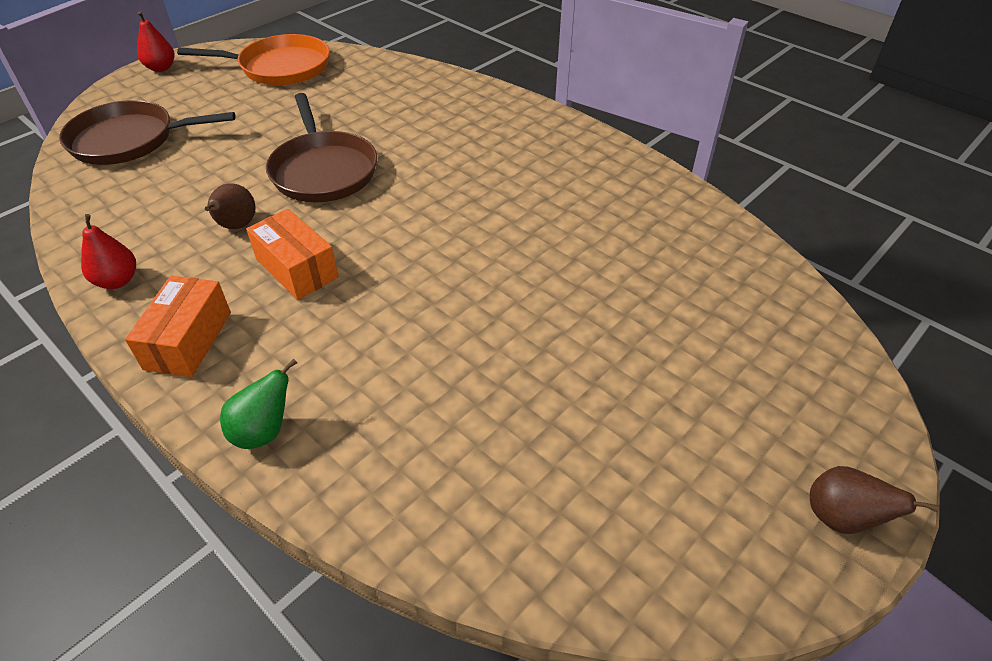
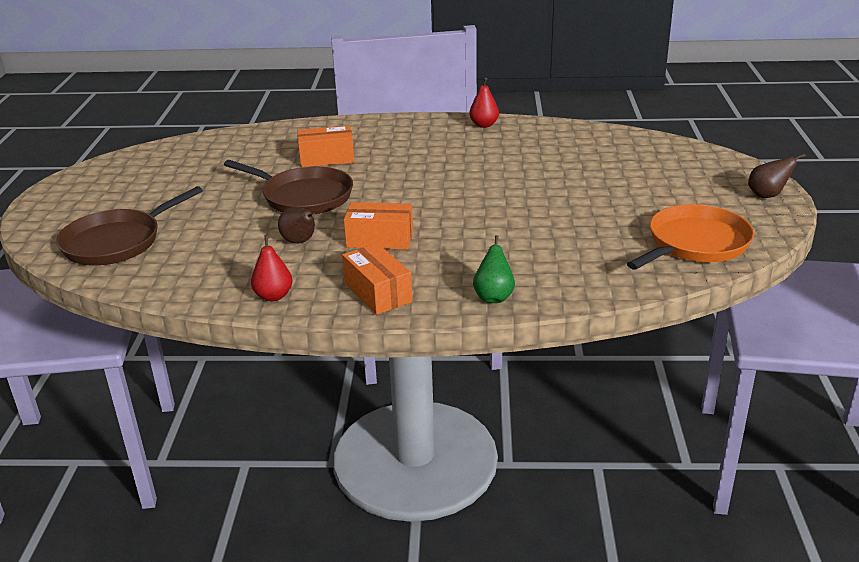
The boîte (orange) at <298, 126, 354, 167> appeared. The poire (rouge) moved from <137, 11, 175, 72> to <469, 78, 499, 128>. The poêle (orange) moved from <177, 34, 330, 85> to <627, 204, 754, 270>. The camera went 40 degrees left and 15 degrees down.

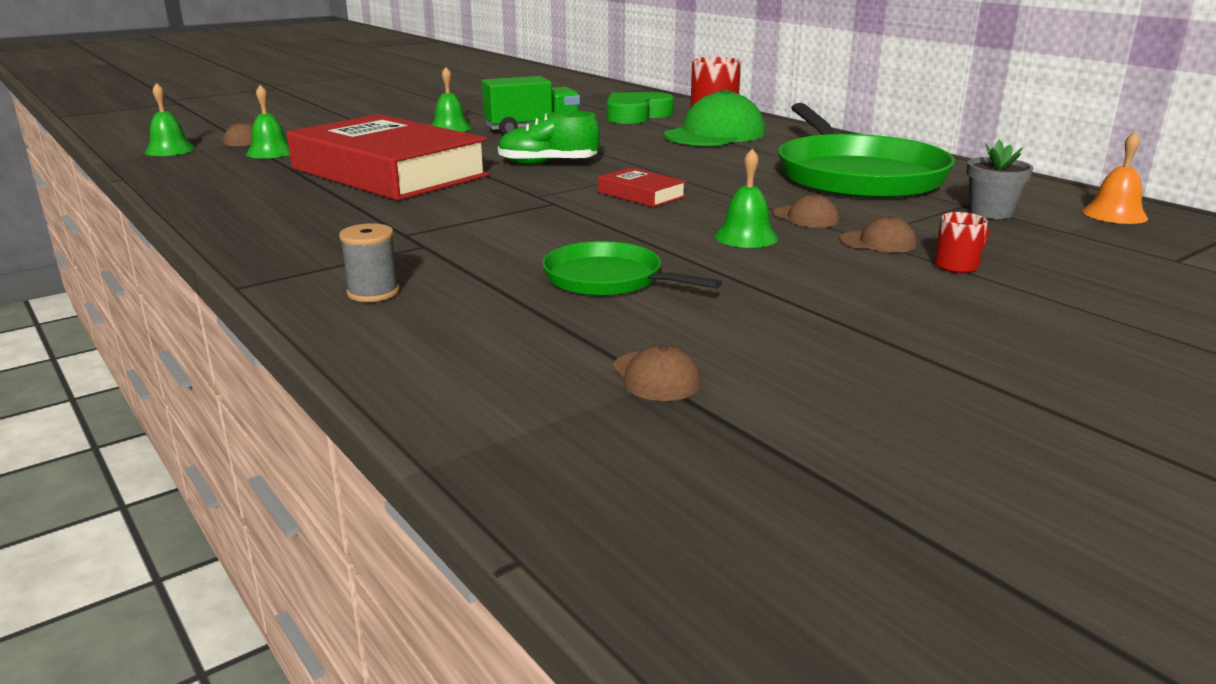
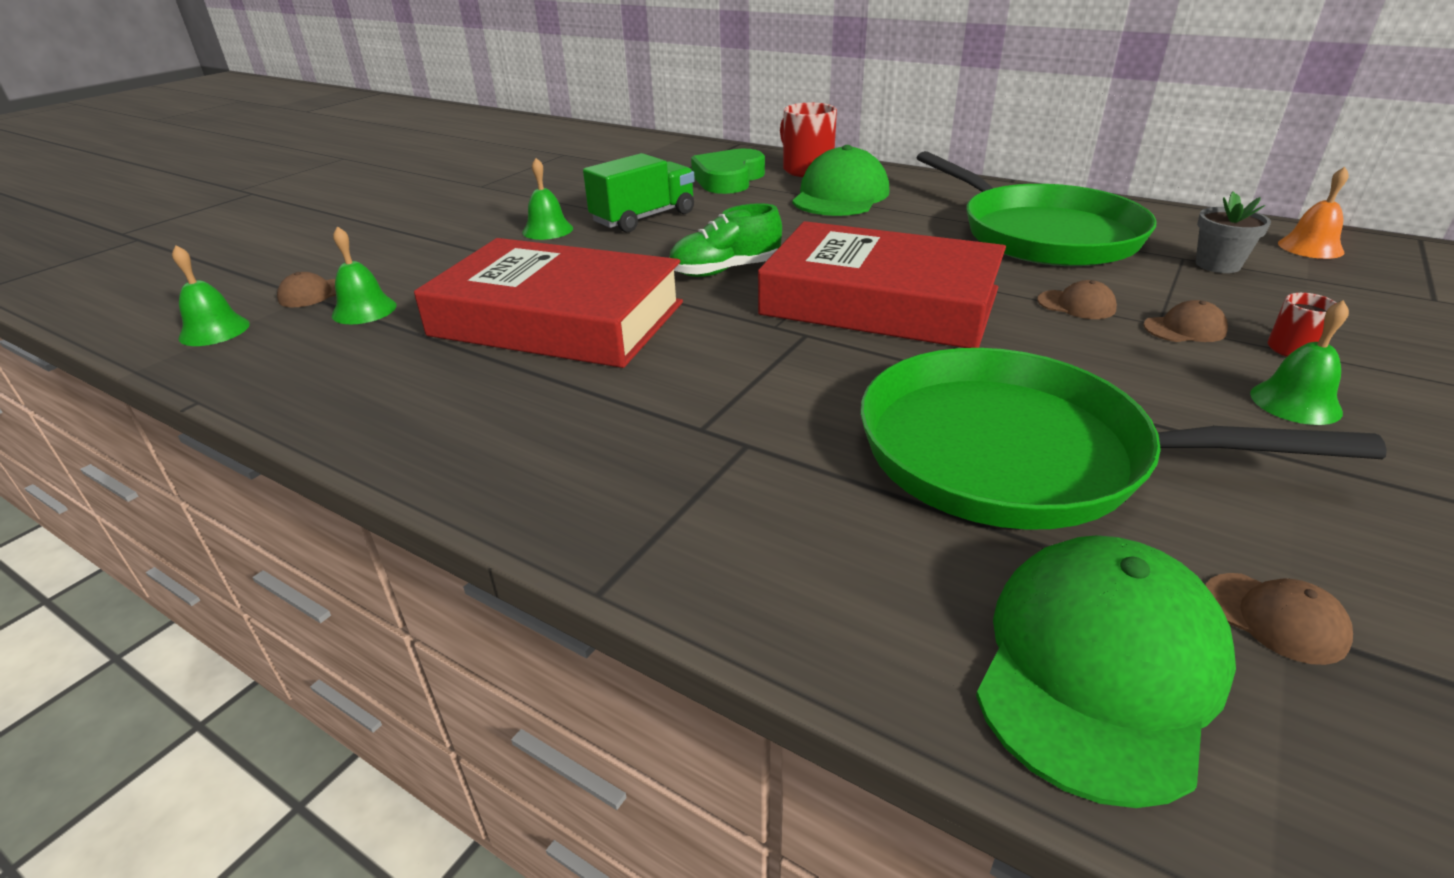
The livre (rouge) at <598, 167, 686, 207> changed to 2.50 times the size. The poêle (vert) at <542, 241, 722, 296> changed to 1.96 times the size. The casquette (vert) at <976, 535, 1236, 808> appeared. The cloche (vert) moved from <715, 148, 778, 248> to <1250, 300, 1349, 425>. The bobine (gris) at <339, 223, 400, 302> disappeared. The camera went 20 degrees left and 10 degrees up.

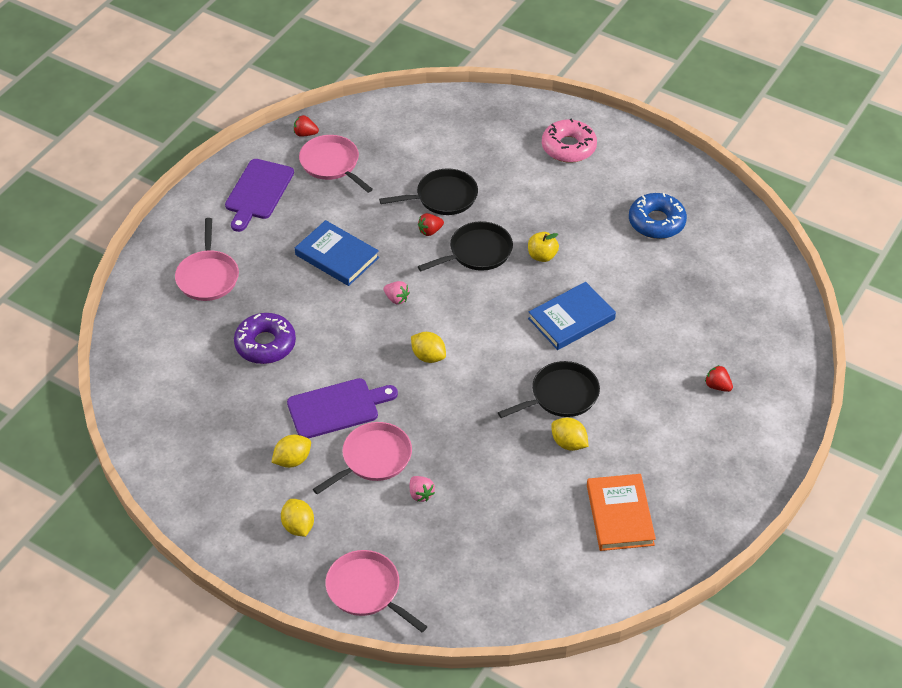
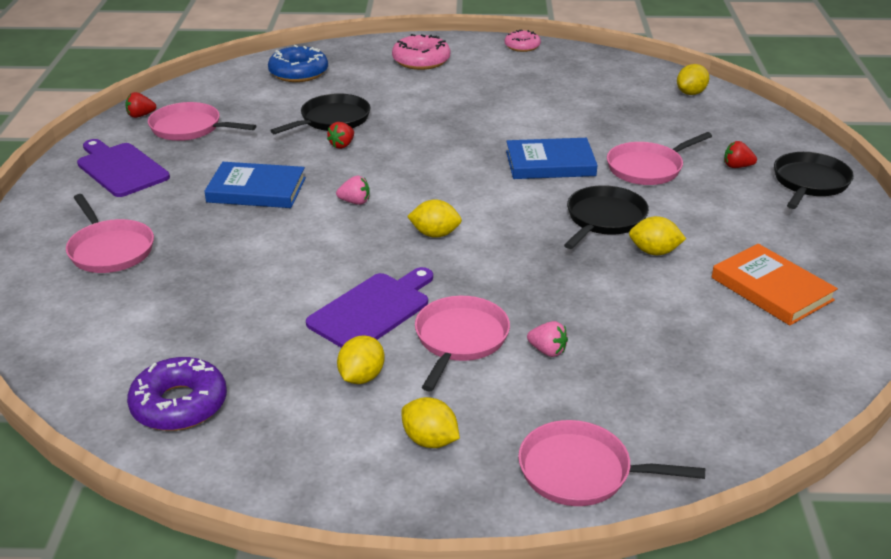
The planche à découper (violet) at <225, 159, 294, 232> turned 150 degrees clockwise. The beignet (violet) moved from <234, 313, 296, 364> to <127, 357, 227, 431>. The beignet (bleu) moved from <629, 193, 687, 239> to <268, 45, 328, 82>. The beignet (rose) at <505, 29, 541, 52> appeared. The livre (bleu) at <528, 282, 616, 350> turned 60 degrees clockwise. The poêle (rose) at <607, 132, 712, 185> appeared. The citron (jaune) at <677, 64, 709, 95> appeared. The poêle (noir) moved from <418, 221, 513, 271> to <774, 152, 854, 209>. The pomme (jaune) at <528, 232, 559, 262> disappeared. The camera went 30 degrees left and 15 degrees down.

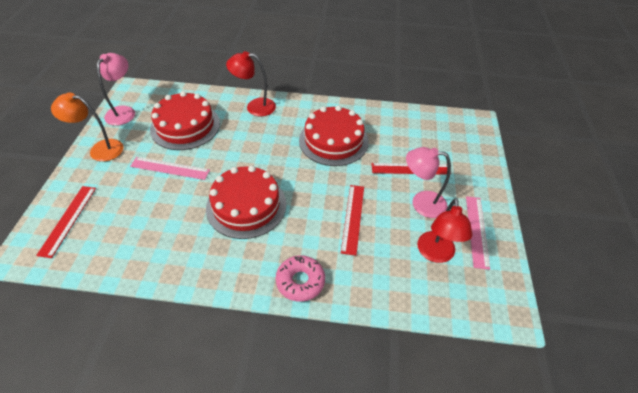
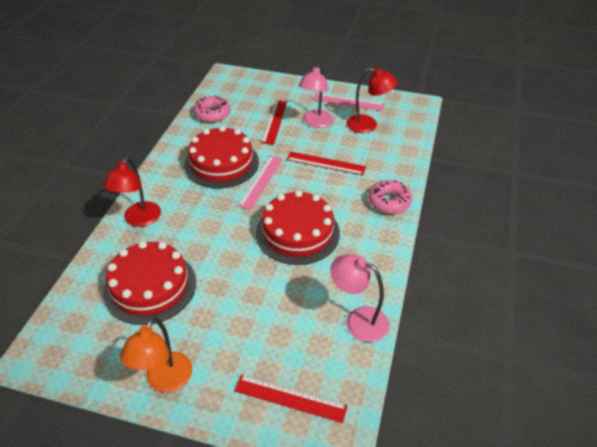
The beignet (rose) at <193, 95, 231, 122> appeared. The règle (rose) moved from <130, 157, 210, 180> to <238, 155, 283, 210>. The lampe (rose) moved from <97, 53, 135, 126> to <330, 254, 389, 342>. The camera went 80 degrees left and 5 degrees down.

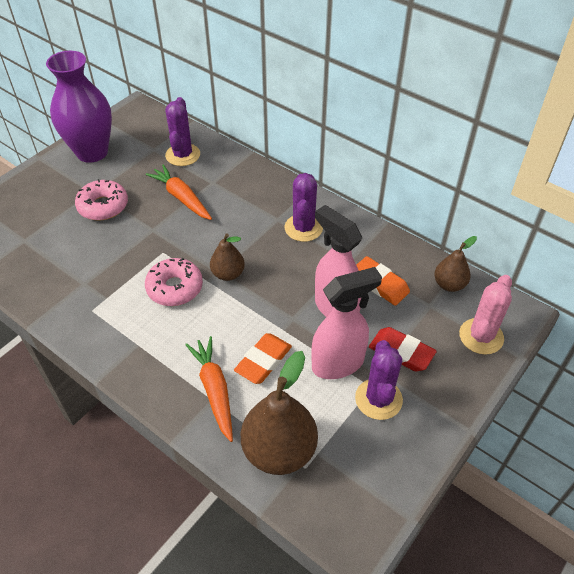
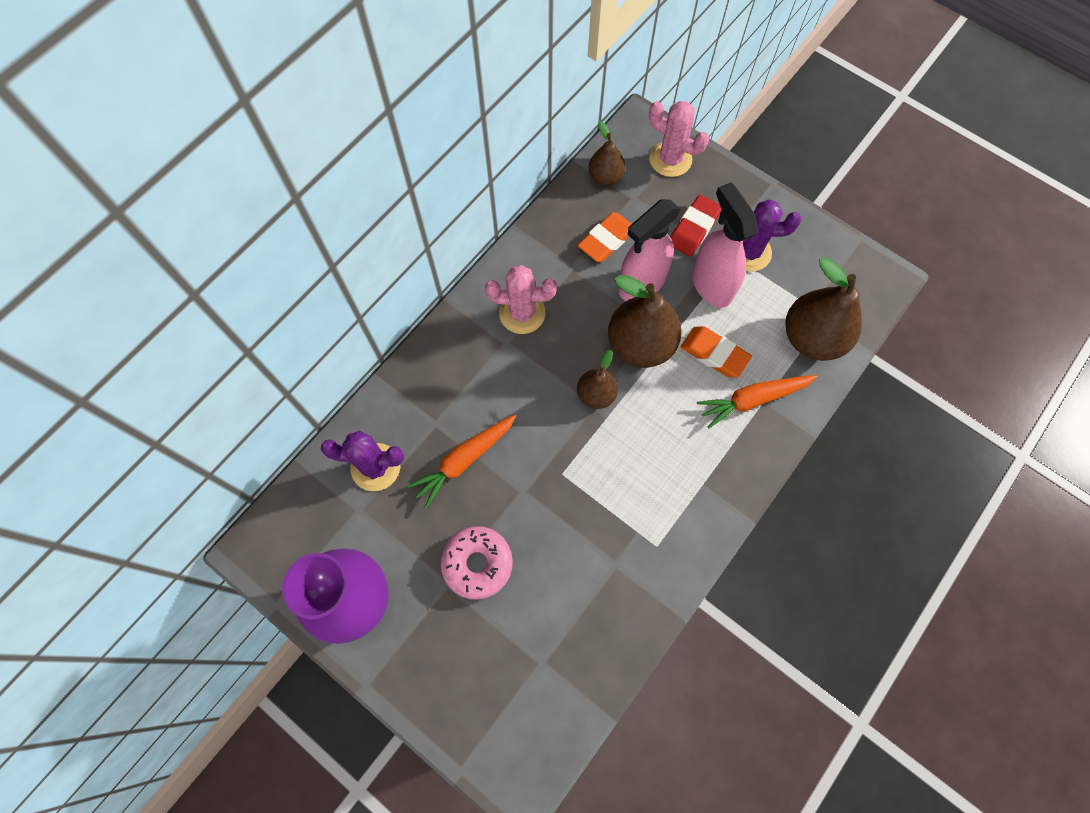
The cactus (violet) at <285, 173, 323, 242> became the cactus (rose) at <485, 265, 557, 334>. The poire (marron) at <608, 275, 682, 368> appeared. The beignet (rose) at <145, 258, 203, 306> disappeared. The camera went 90 degrees left and 20 degrees up.

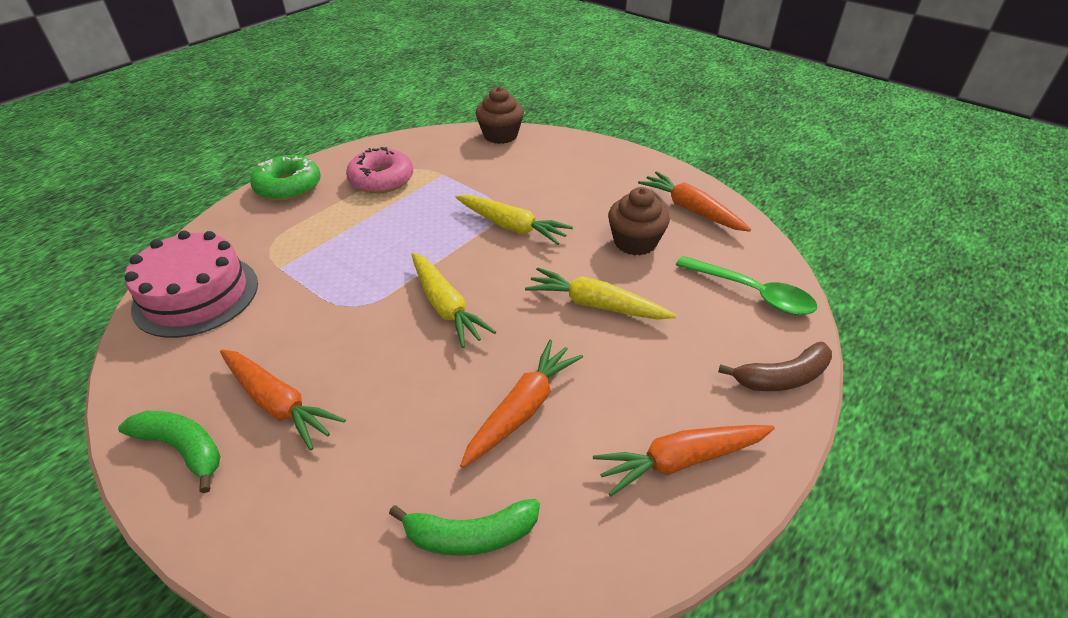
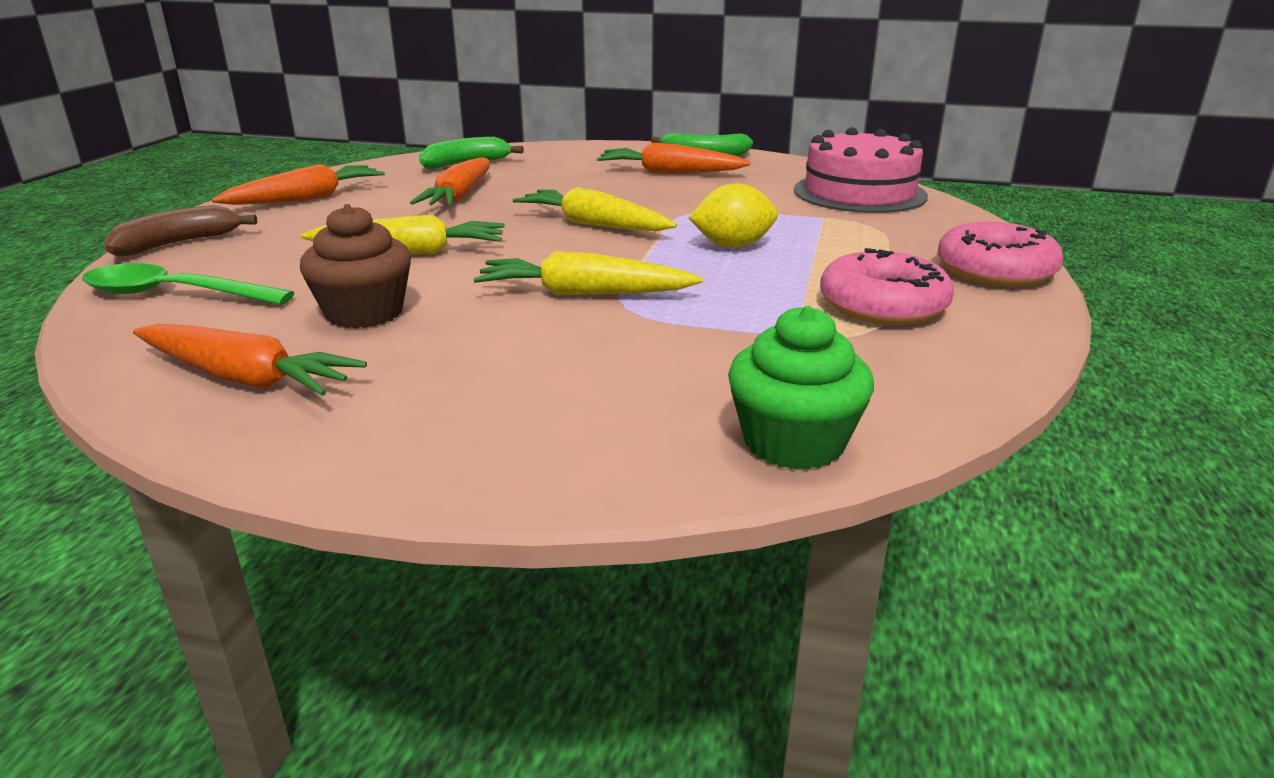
The citron (jaune) at <689, 183, 778, 248> appeared. The muffin (marron) at <476, 87, 524, 144> became the muffin (vert) at <728, 306, 874, 470>. The beignet (vert) at <250, 155, 321, 201> became the beignet (rose) at <938, 222, 1064, 287>. The camera went 155 degrees right and 15 degrees down.

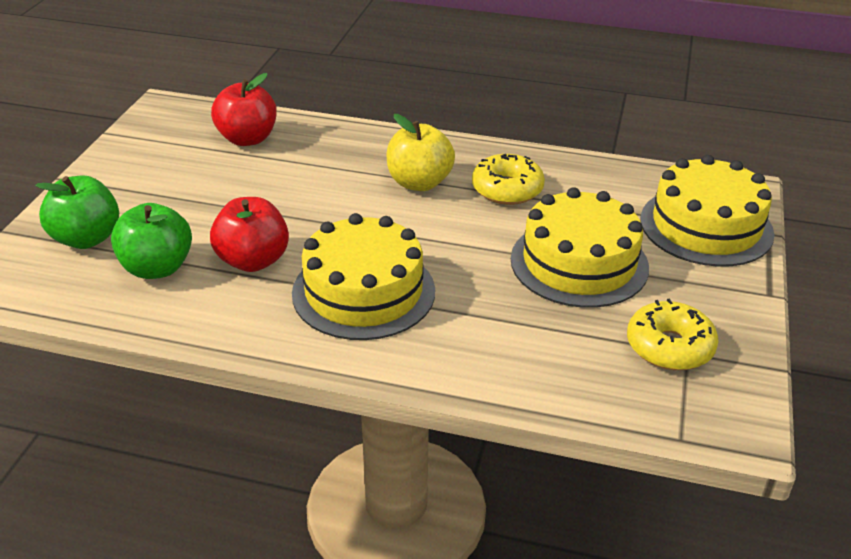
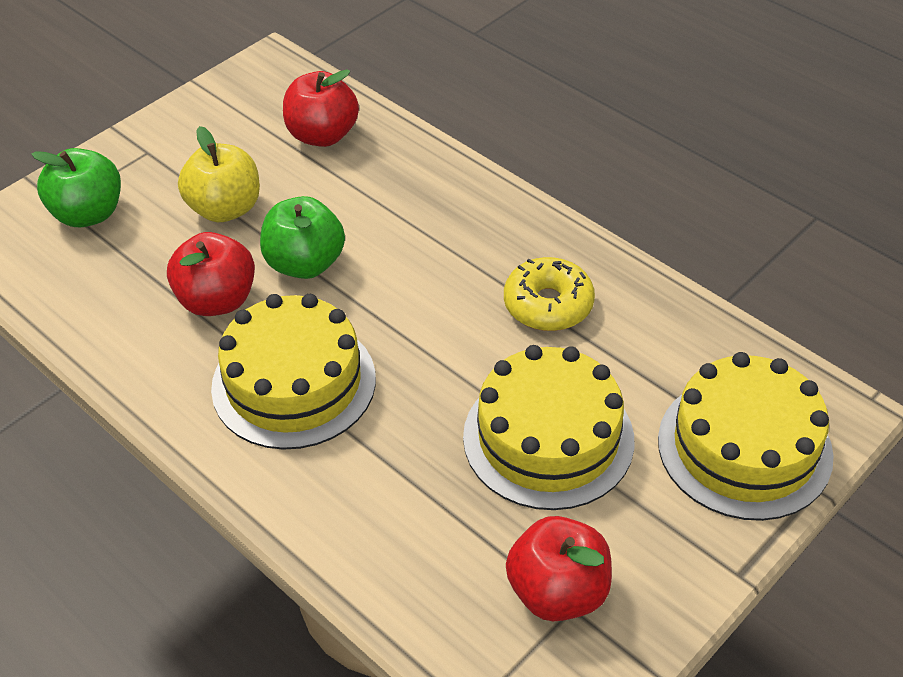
The pomme (jaune) moved from <387, 114, 455, 191> to <178, 126, 260, 222>. The pomme (vert) moved from <111, 203, 192, 279> to <260, 196, 345, 279>. The beignet (jaune) at <627, 298, 718, 370> was replaced by the pomme (rouge) at <506, 516, 612, 621>. The camera went 30 degrees right and 10 degrees up.

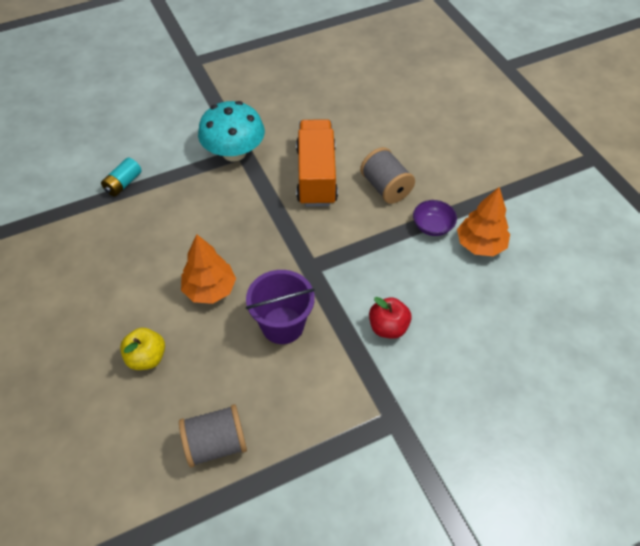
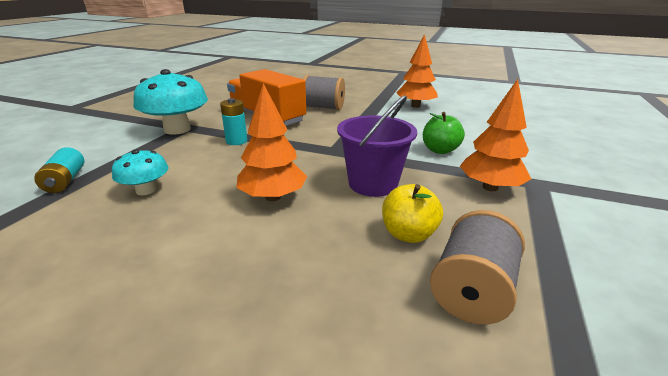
The champignon (turquoise) at <112, 149, 168, 195> appeared. The pile (turquoise) at <220, 98, 247, 145> appeared. The pomme (jaune) moved from <120, 328, 165, 370> to <382, 184, 443, 243>. The pomme (rouge) at <369, 297, 412, 339> became the pomme (vert) at <423, 112, 465, 154>. The arbre (orange) at <459, 79, 531, 191> appeared. The bol (violet) at <413, 200, 457, 236> disappeared. The camera went 45 degrees left and 25 degrees down.

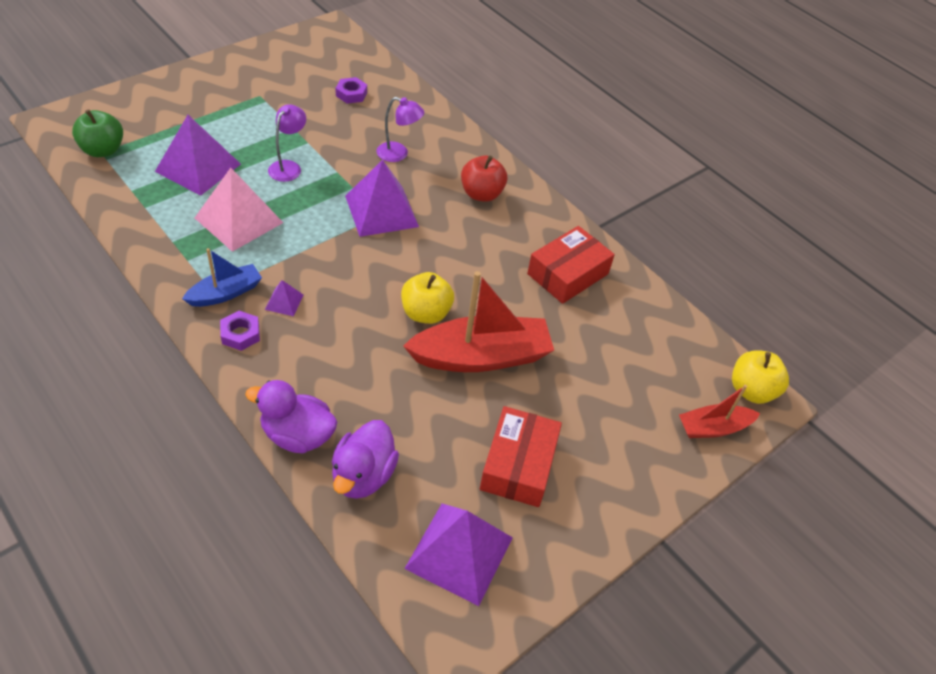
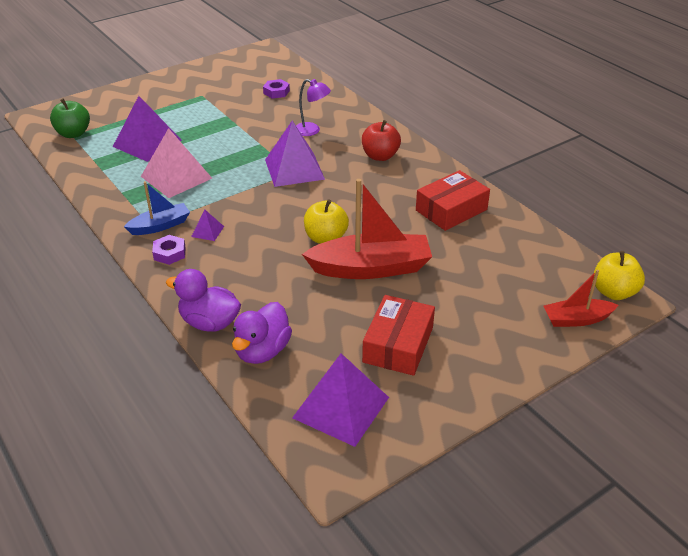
The lampe (violet) at <268, 104, 306, 182> disappeared. The camera went 10 degrees right and 10 degrees down.

